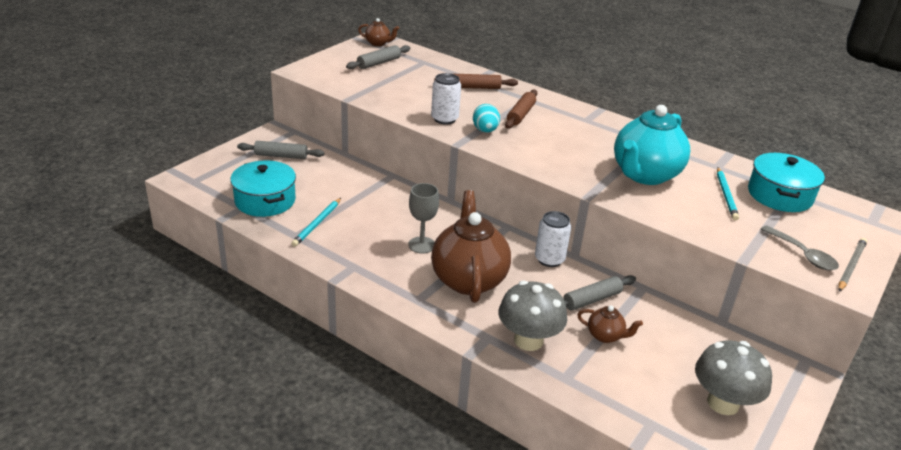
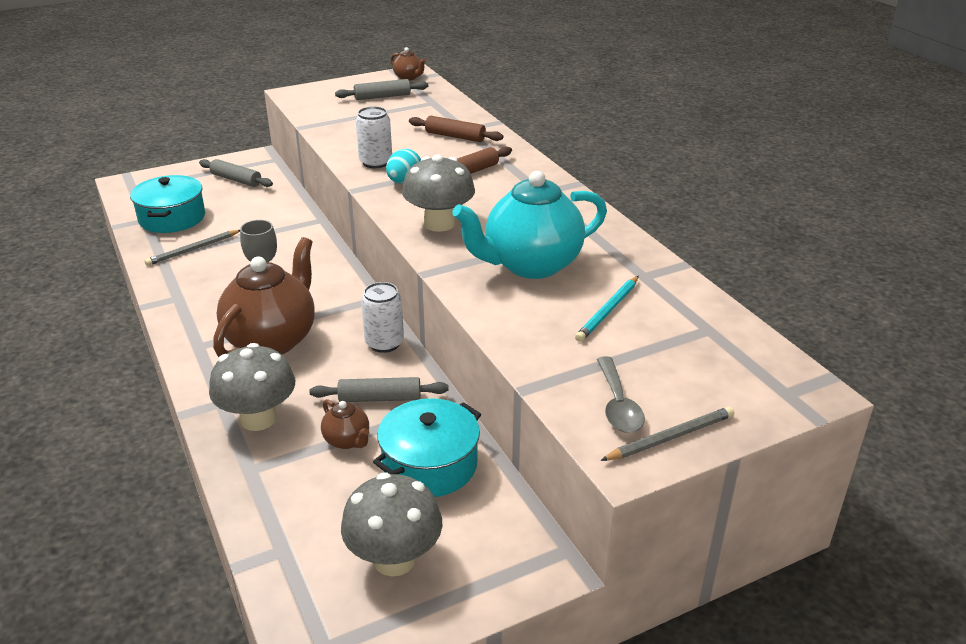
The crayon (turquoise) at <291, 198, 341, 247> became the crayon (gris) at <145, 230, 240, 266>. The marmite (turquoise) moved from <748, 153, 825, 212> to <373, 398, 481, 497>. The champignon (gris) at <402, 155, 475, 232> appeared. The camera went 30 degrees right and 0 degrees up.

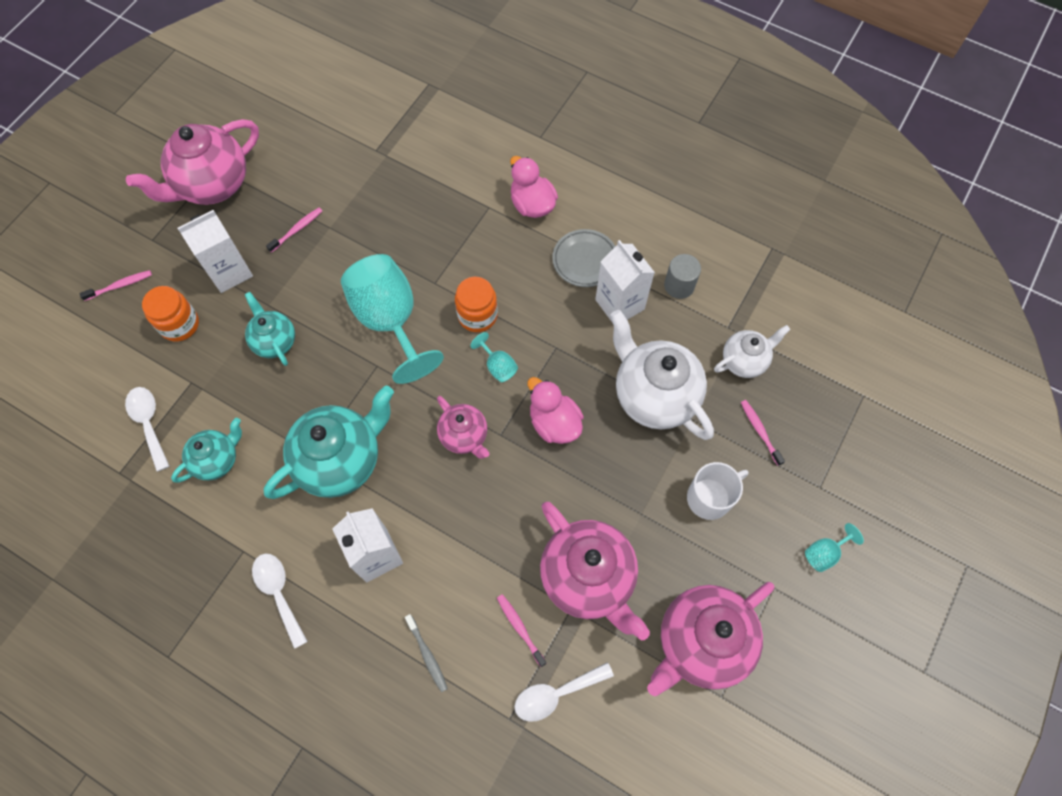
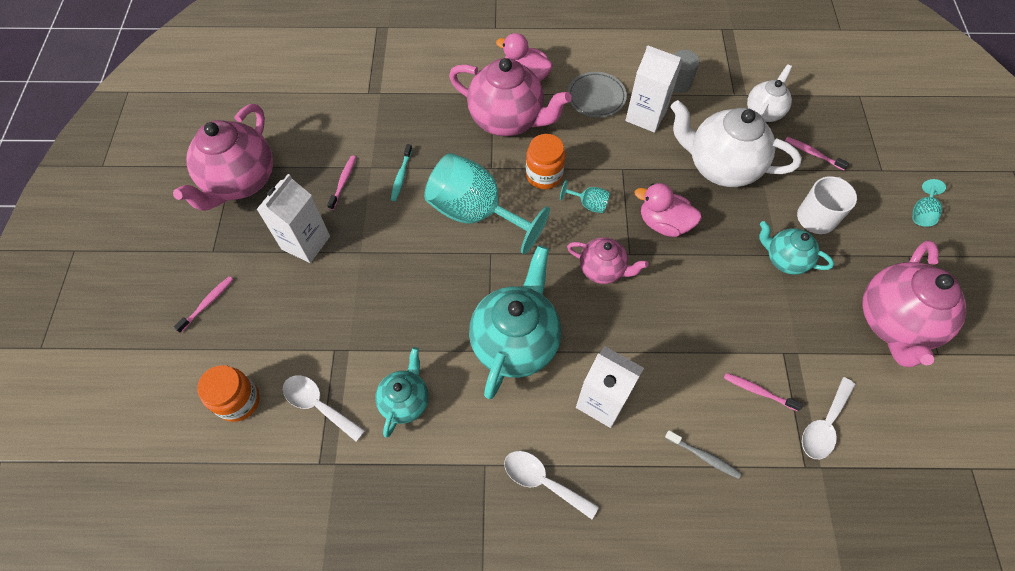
The bocal (orange) moved from <142, 286, 199, 341> to <197, 365, 260, 422>. The brosse à dents (turquoise) at <391, 144, 412, 201> appeared. The théière (rose) moved from <540, 502, 650, 641> to <449, 58, 572, 136>. The théière (turquoise) moved from <245, 292, 295, 366> to <759, 221, 834, 275>. The camera went 30 degrees left and 5 degrees down.

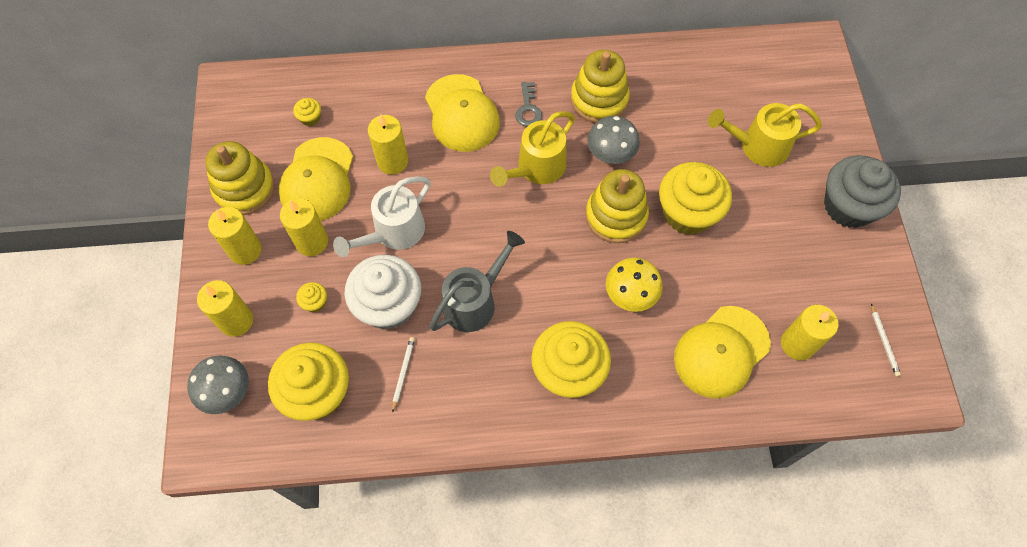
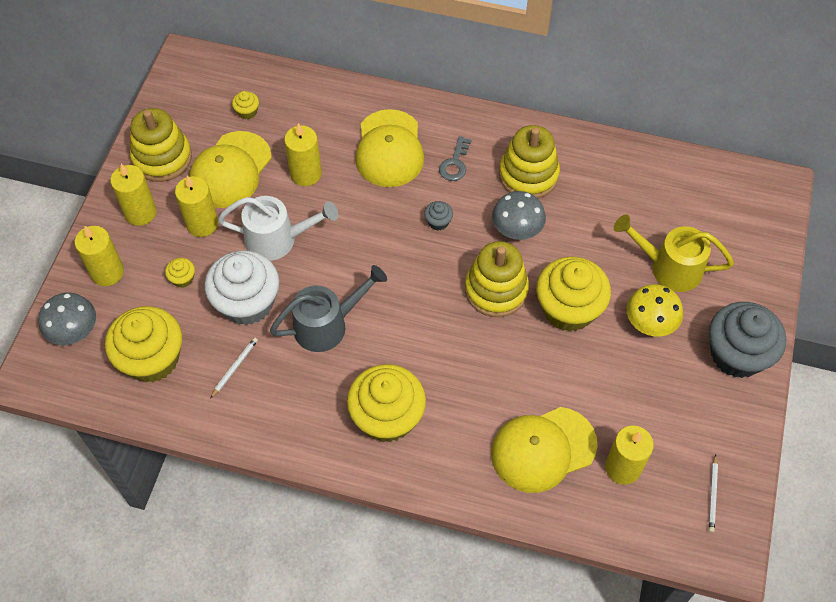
The arrosoir (blanc) at <333, 177, 431, 257> turned 150 degrees counterclockwise. The arrosoir (jaune) at <490, 111, 575, 187> was replaced by the muffin (gris) at <424, 201, 453, 231>. The champignon (jaune) moved from <606, 258, 663, 312> to <627, 284, 683, 337>. The camera went 20 degrees right and 5 degrees down.

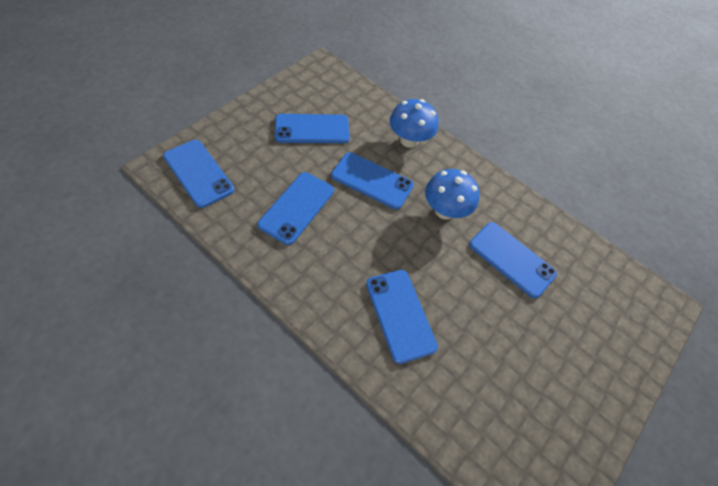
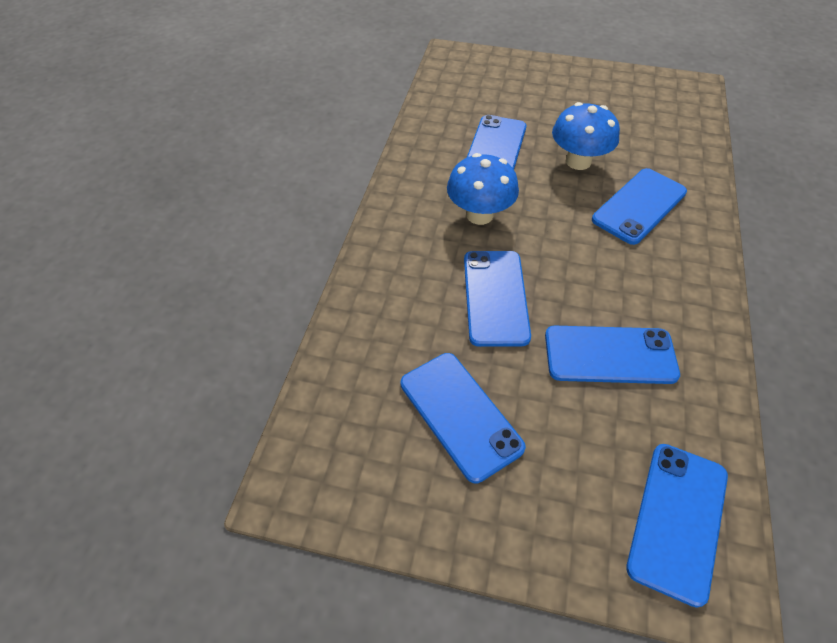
The champignon (bleu) moved from <390, 99, 438, 148> to <552, 102, 620, 170>. The camera went 110 degrees left and 5 degrees down.

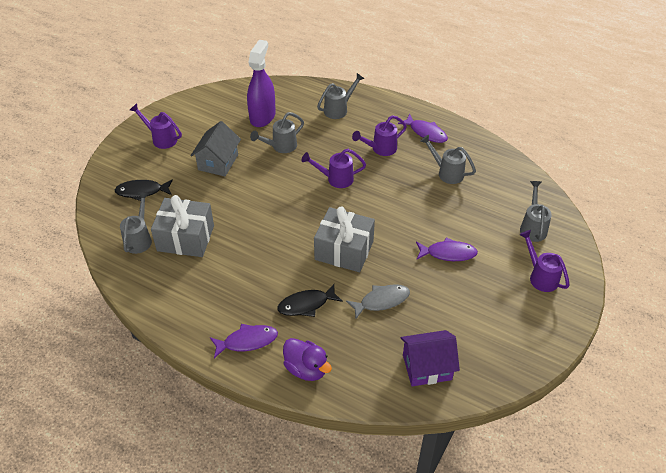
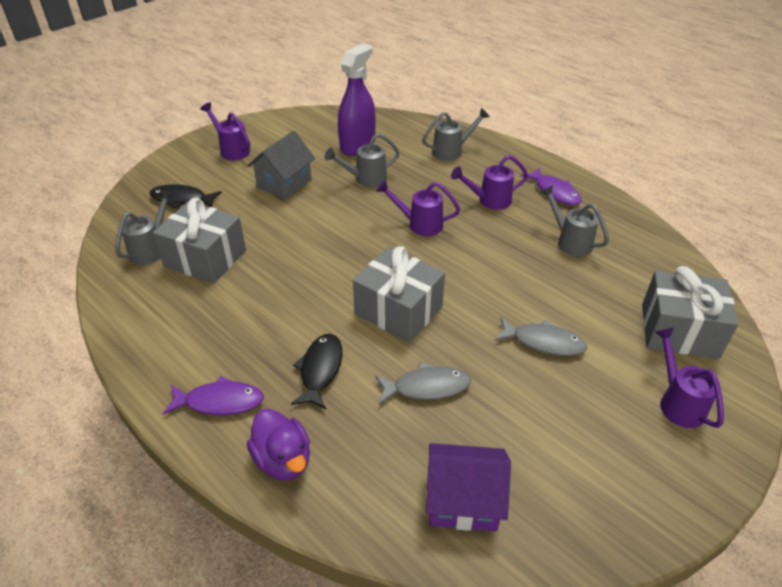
The poisson (noir) at <277, 284, 343, 317> turned 105 degrees clockwise. The poisson (violet) at <416, 237, 478, 261> became the poisson (gris) at <495, 317, 587, 356>. The arrosoir (gris) at <520, 181, 552, 242> was replaced by the cadeau (gris) at <642, 266, 738, 359>. The camera went 15 degrees right and 5 degrees down.

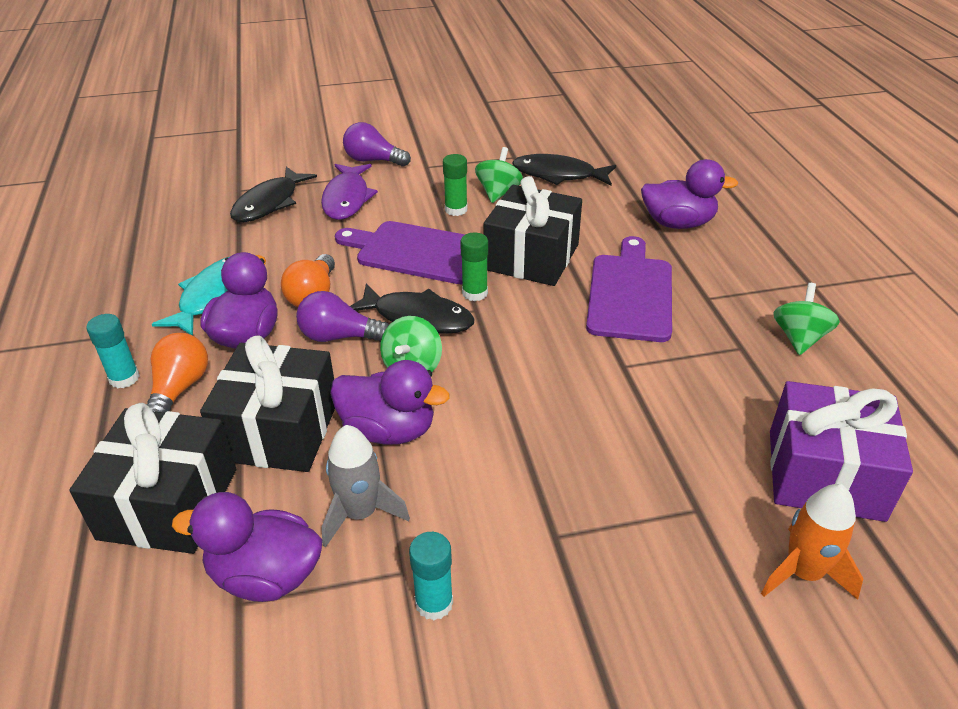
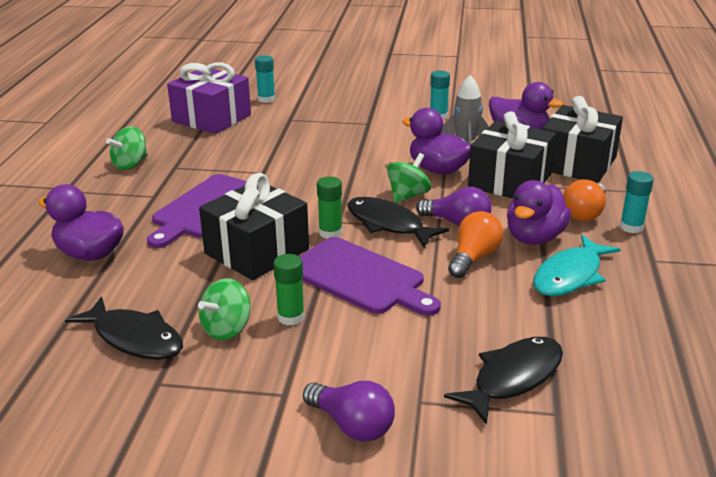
The fusée (orange) at <761, 484, 864, 600> was replaced by the bâton de colle (turquoise) at <255, 55, 275, 103>. The poisson (violet) at <321, 164, 378, 220> disappeared. The camera went 160 degrees left and 10 degrees down.

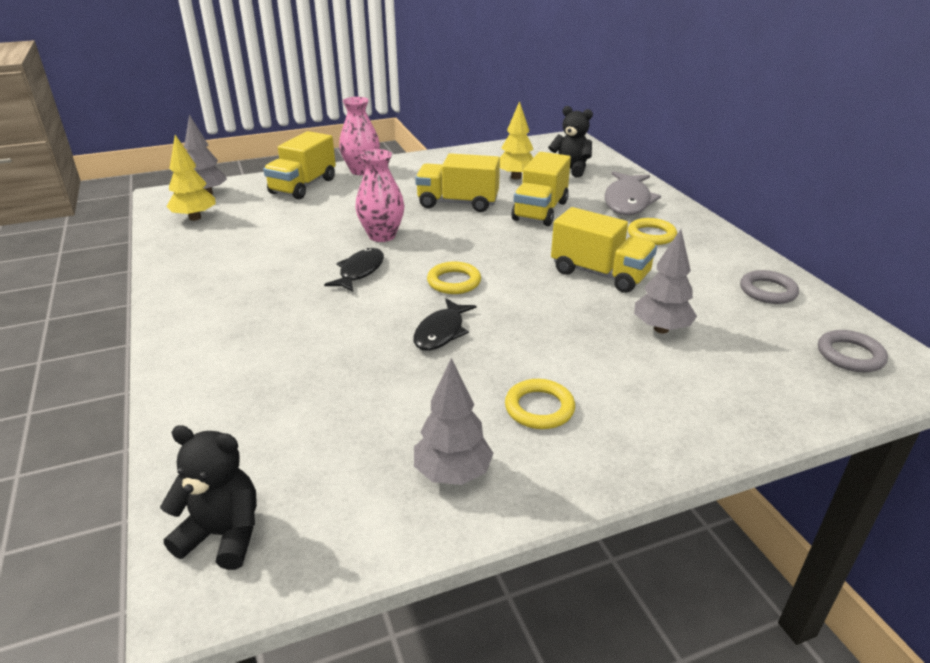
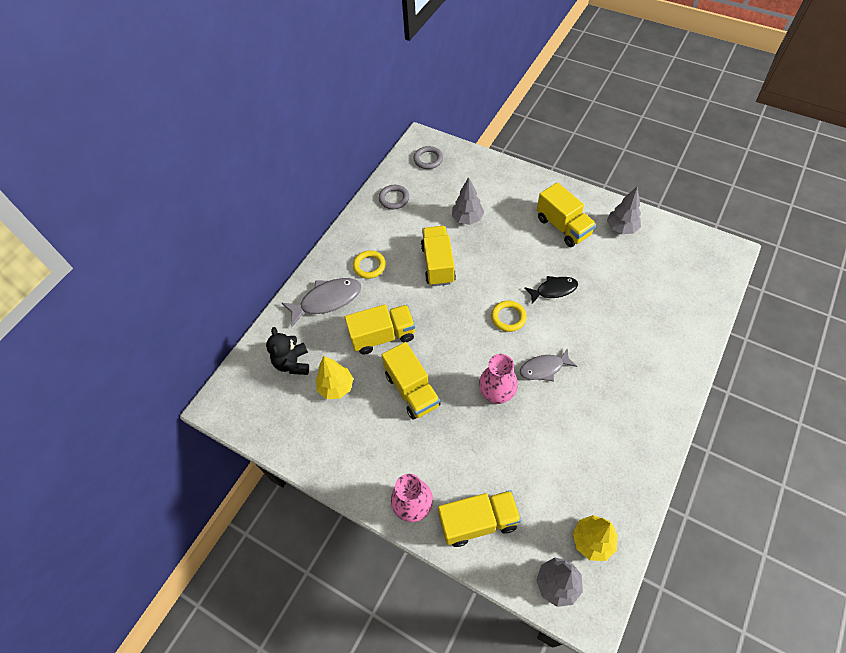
The poisson (noir) at <324, 248, 384, 292> became the poisson (gris) at <520, 348, 577, 381>. The anneau (jaune) at <505, 379, 575, 429> was replaced by the camion (jaune) at <537, 182, 596, 247>. The ours en peluche (noir) at <160, 425, 257, 570> disappeared. The camera went 125 degrees left and 25 degrees up.

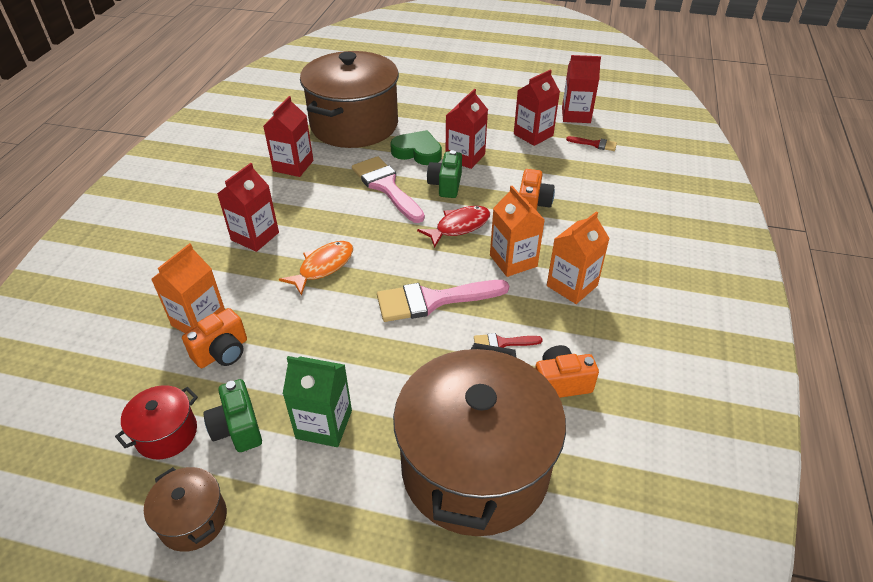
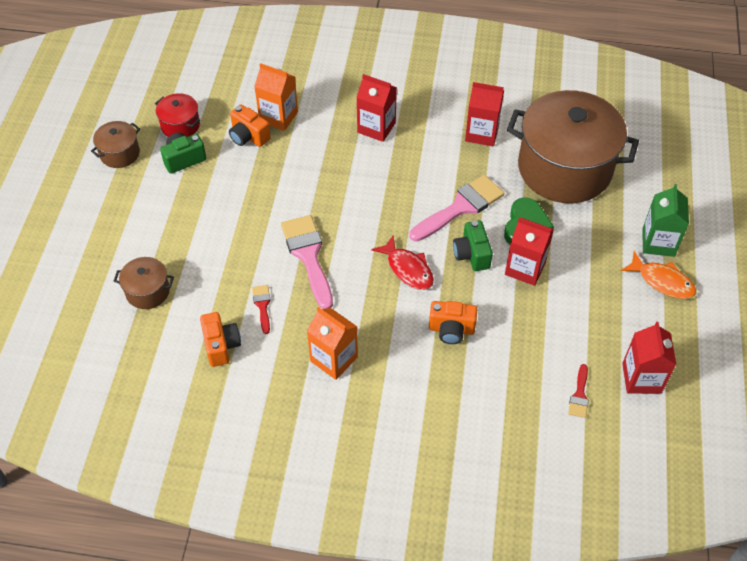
The marmite (marron) at <393, 343, 566, 536> changed to 0.43 times the size. The appareil photo (vert) at <427, 150, 462, 198> turned 105 degrees counterclockwise. The poisson (orange) moved from <279, 241, 353, 296> to <621, 251, 696, 299>. The brique de lait (vert) moved from <283, 356, 352, 447> to <642, 184, 689, 257>. The brique de lait (orange) at <490, 186, 545, 277> disappeared. The brique de lait (rouge) at <514, 69, 560, 146> disappeared. The camera went 85 degrees right and 10 degrees up.

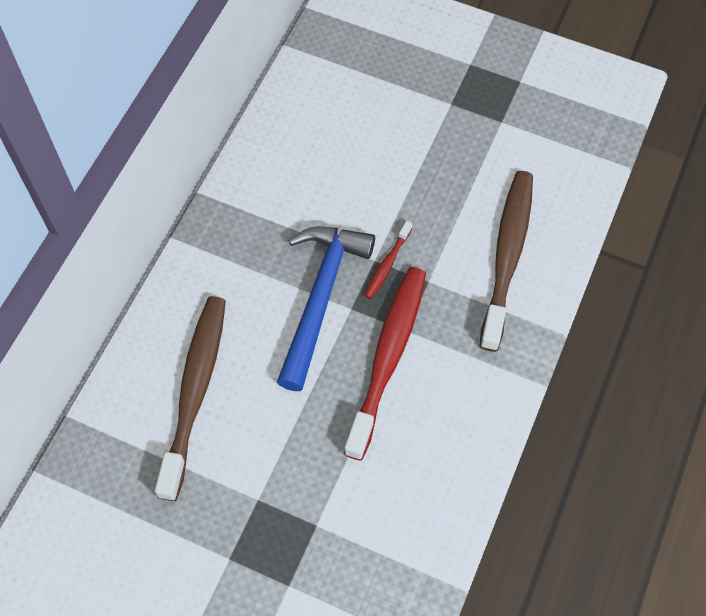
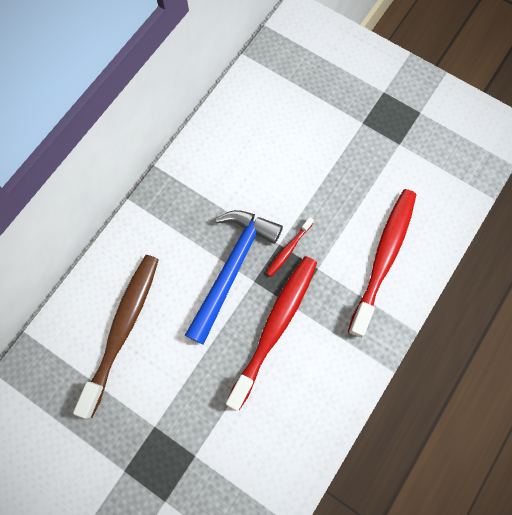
The brosse à dents (marron) at <479, 171, 533, 352> became the brosse à dents (rouge) at <348, 189, 416, 338>. The camera went 10 degrees right and 10 degrees up.

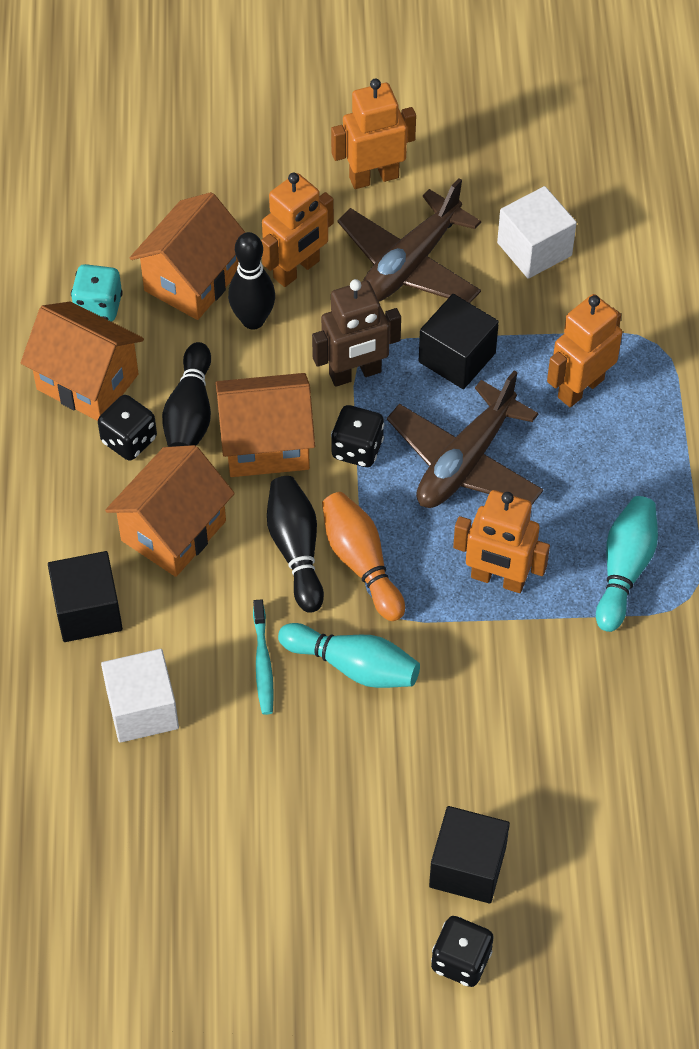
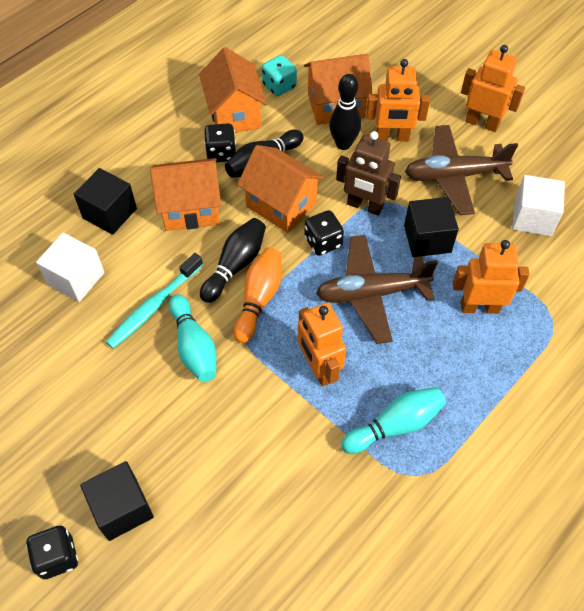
The brosse à dents (turquoise) at <253, 599, 274, 715> changed to 1.50 times the size. The camera went 45 degrees right and 0 degrees up.

